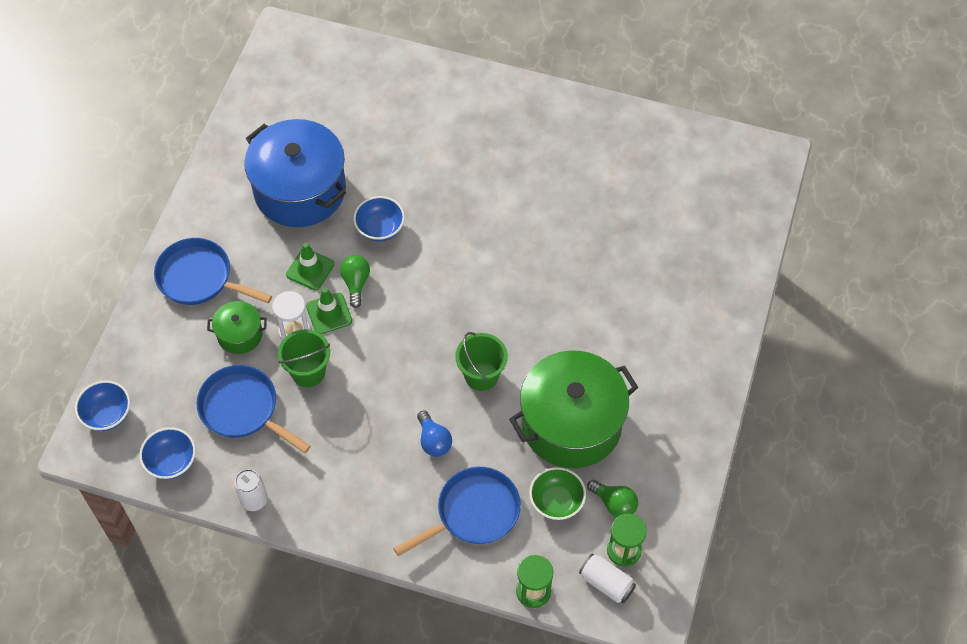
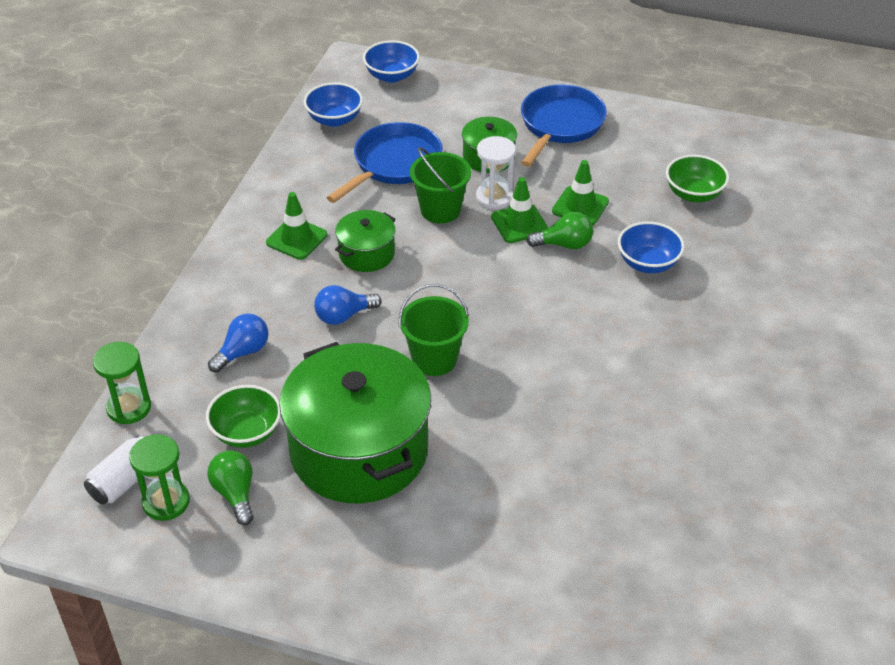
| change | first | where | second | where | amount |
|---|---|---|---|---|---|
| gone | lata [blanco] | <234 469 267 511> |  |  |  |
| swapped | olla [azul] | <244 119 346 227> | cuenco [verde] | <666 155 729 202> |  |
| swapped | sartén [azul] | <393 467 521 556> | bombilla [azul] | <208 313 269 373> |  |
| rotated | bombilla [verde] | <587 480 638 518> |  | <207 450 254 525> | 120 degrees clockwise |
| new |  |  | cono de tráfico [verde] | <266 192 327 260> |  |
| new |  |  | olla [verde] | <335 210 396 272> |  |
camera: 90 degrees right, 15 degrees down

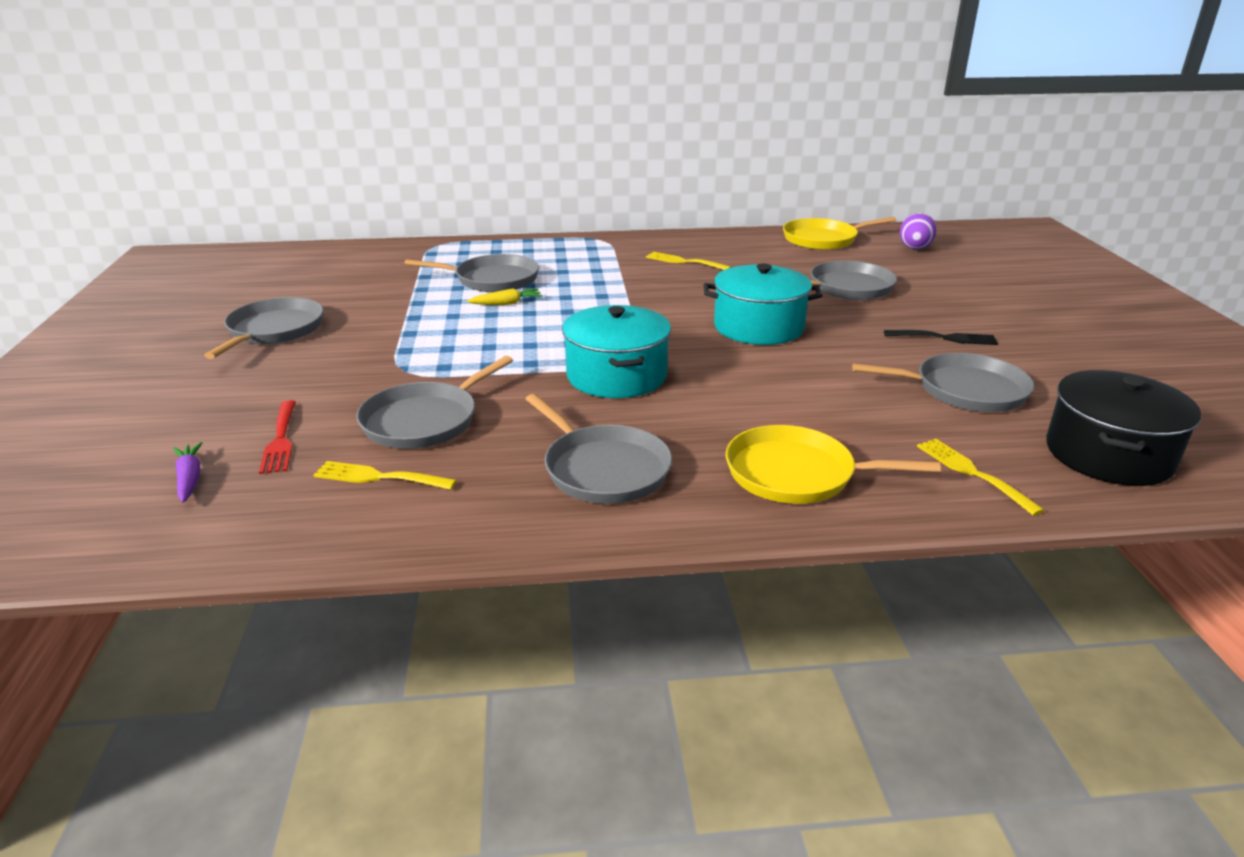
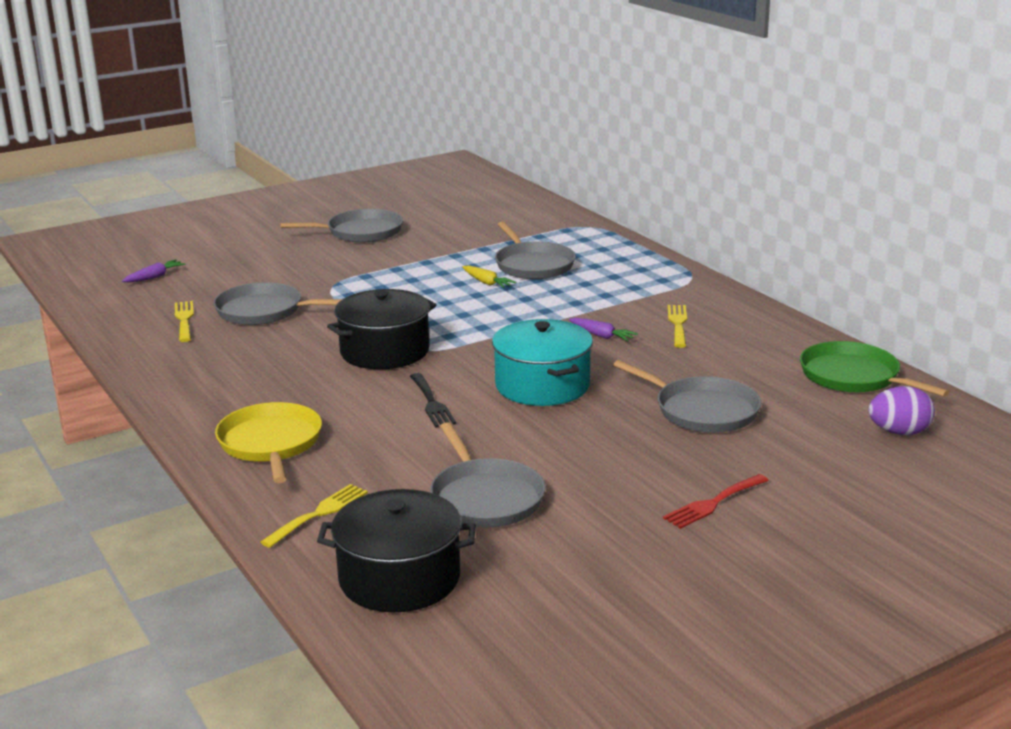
| change | first | where | second | where | amount |
|---|---|---|---|---|---|
| shifted | tenedor [rojo] | <259 400 296 474> |  | <663 474 769 529> |  |
| gone | sartén [gris] | <526 394 672 504> |  |  |  |
| repainted | olla [turquesa] | <562 305 671 398> | olla [negro] | <327 289 436 369> |  |
| repainted | sartén [amarillo] | <783 217 896 250> | sartén [verde] | <800 341 950 397> |  |
| shifted | tenedor [negro] | <884 330 998 345> |  | <410 373 456 427> |  |
| new |  |  | zanahoria [morado] | <569 318 638 341> |  |
camera: 65 degrees right, 5 degrees down

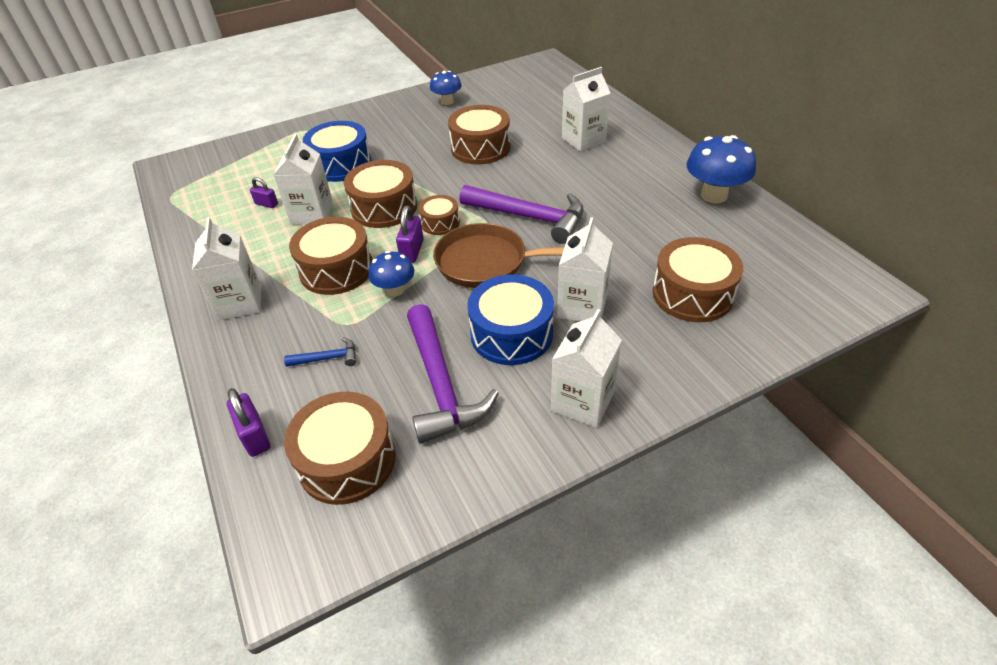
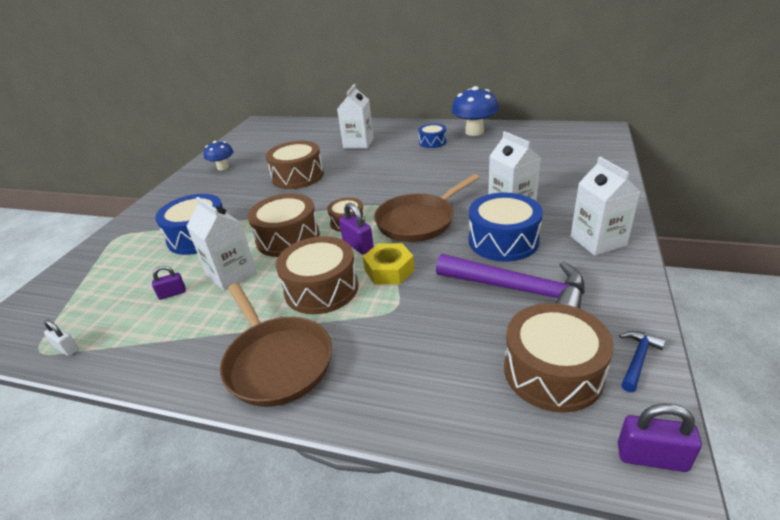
| change | first | where | second | where | amount |
|---|---|---|---|---|---|
| swapped | cartón de leche [blanco] | <192 217 261 320> | sartén [marrón] | <220 283 332 407> |  |
| shifted | candado [morado] | <227 388 270 457> |  | <618 404 702 472> |  |
| shifted | martillo [azul] | <284 337 356 367> |  | <619 331 666 392> |  |
| swapped | seta [azul] | <368 251 414 297> | tuerca [amarillo] | <363 243 414 284> |  |
| gone | martillo [morado] | <459 185 584 244> |  |  |  |
| gone | tambor [marrón] | <652 237 743 322> |  |  |  |
| new |  |  | candado [blanco] | <44 320 79 356> |  |
| new |  |  | tambor [azul] | <418 124 447 148> |  |
camera: 45 degrees left, 10 degrees down

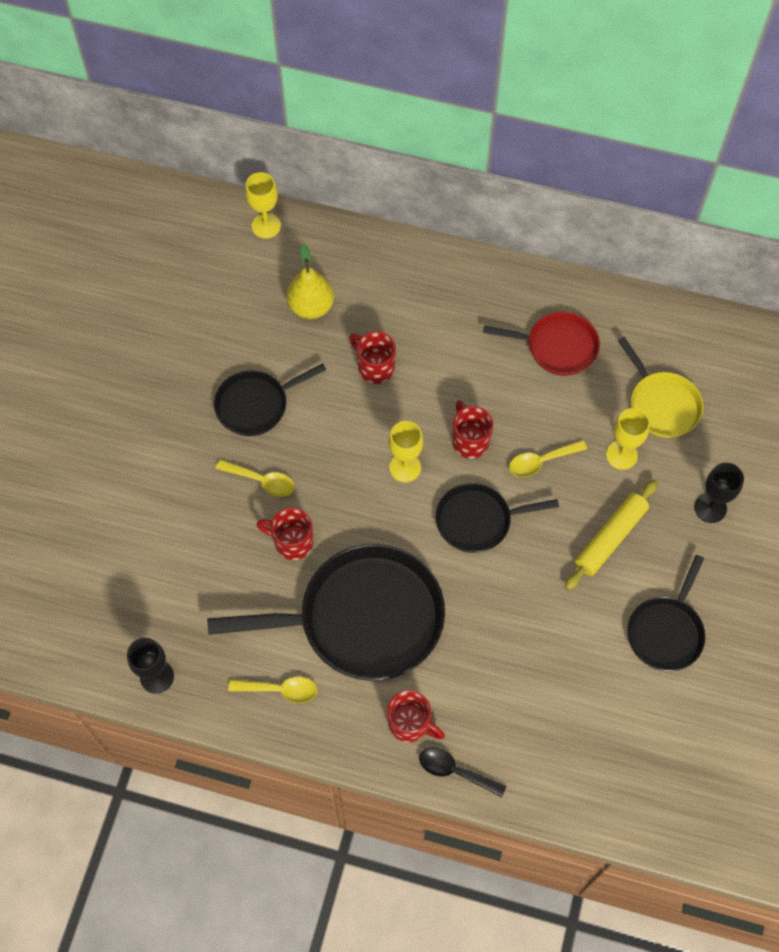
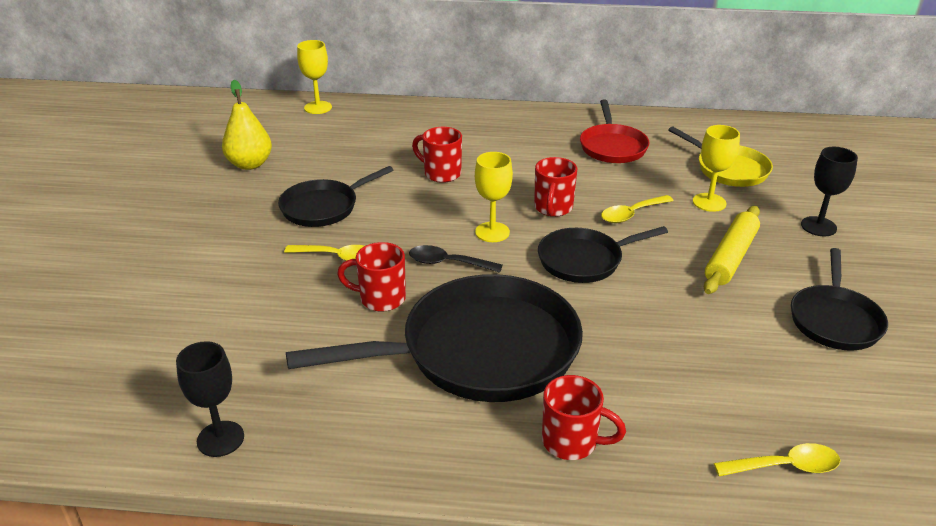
| change | first | where | second | where | amount |
|---|---|---|---|---|---|
| shifted | cuchara [amarillo] | <228 677 317 703> |  | <714 443 841 476> |  |
| shifted | pera [amarillo] | <287 244 334 319> |  | <222 80 272 170> |  |
| shifted | cuchara [negro] | <419 747 506 797> |  | <409 245 502 273> |  |
| rotated | taza [rojo] | <452 400 493 459> |  | <534 157 577 217> | 135 degrees counterclockwise |
| rotated | sartén [rojo] | <483 312 600 376> |  | <580 100 650 163> | 90 degrees clockwise |
camera: 10 degrees left, 30 degrees down

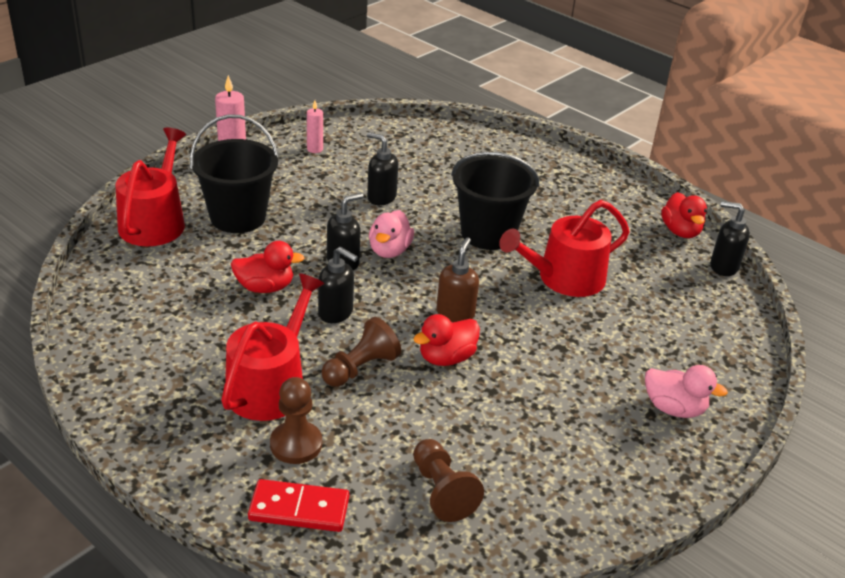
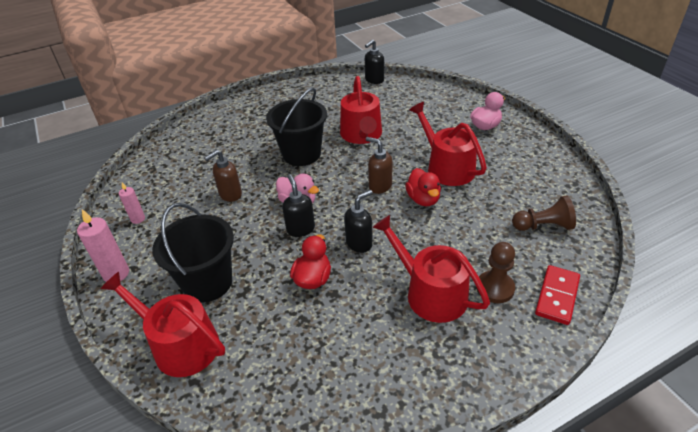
| change | first | where | second | where | amount |
|---|---|---|---|---|---|
| gone | peón [marrón] | <321 317 401 387> |  |  |  |
| repainted | dispensador de jabón [negro] | <366 132 398 205> | dispensador de jabón [marrón] | <204 150 242 202> |  |
| gone | pato [rojo] | <661 192 707 238> |  |  |  |
| new |  |  | regadera [rojo] | <409 102 487 186> |  |
camera: 65 degrees left, 5 degrees up

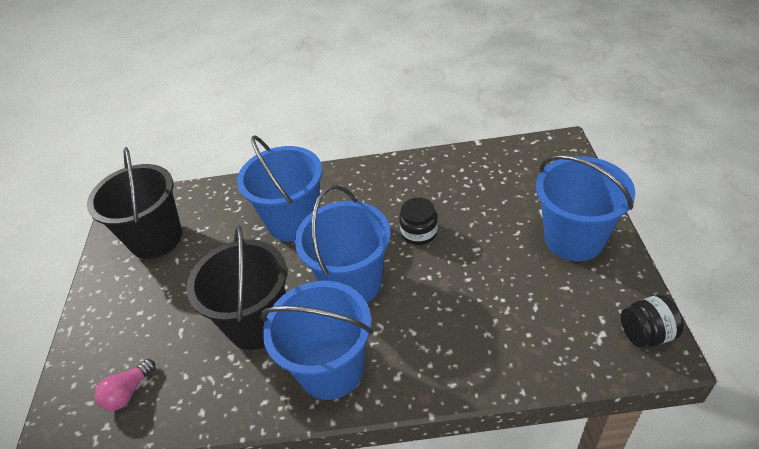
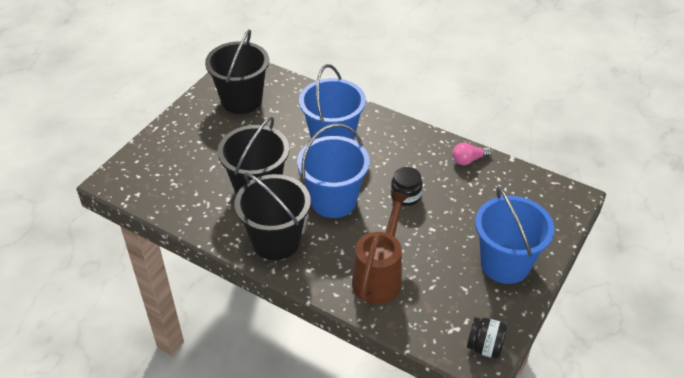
| change | first | where | second | where | amount |
|---|---|---|---|---|---|
| shifted | bombilla [rosa] | <95 359 155 411> |  | <452 143 492 165> |  |
| repainted | balde [azul] | <260 281 373 400> | balde [negro] | <234 173 311 260> |  |
| new |  |  | regadera [marrón] | <352 190 410 304> |  |
camera: 30 degrees right, 0 degrees up

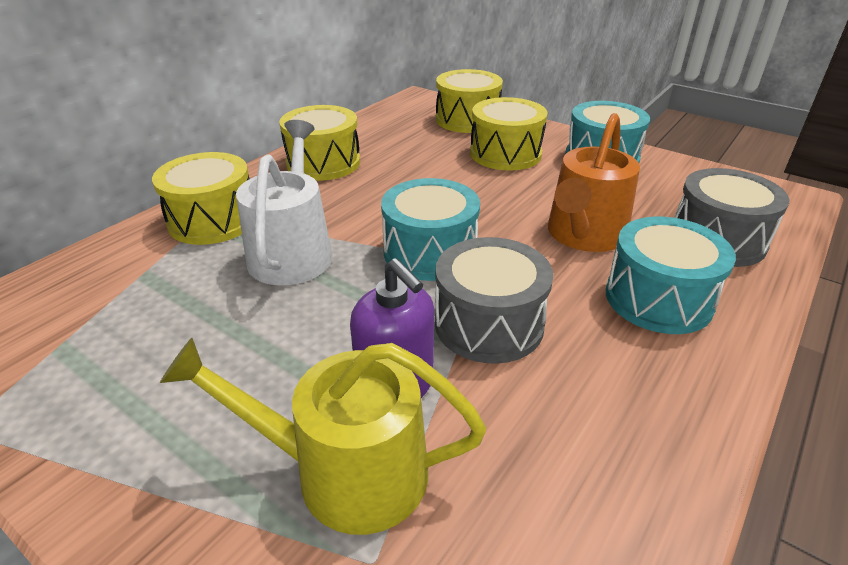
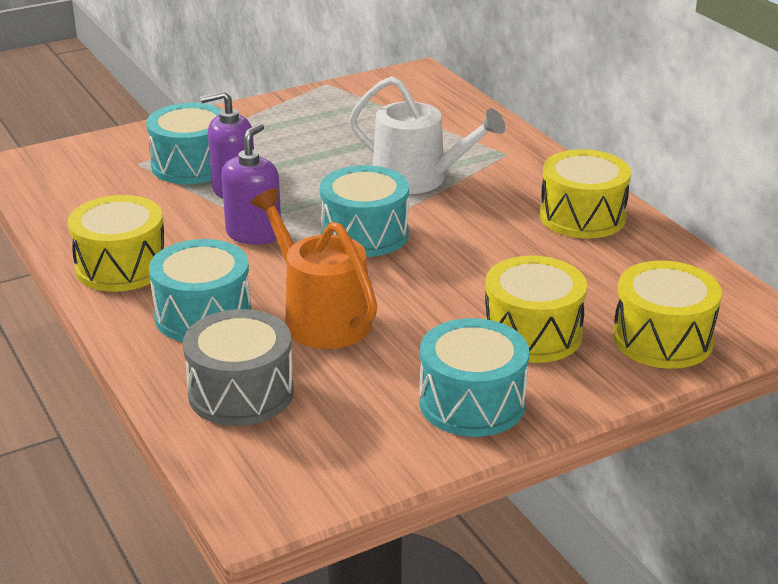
| change | first | where | second | where | amount |
|---|---|---|---|---|---|
| shifted | tambor [amarillo] | <152 152 249 245> |  | <68 195 164 292> |  |
| swapped | regadera [amarillo] | <160 338 486 535> | tambor [turquesa] | <146 103 223 184> |  |
| swapped | tambor [gris] | <435 237 554 364> | dispensador de jabón [morado] | <221 123 281 245> |  |
camera: 115 degrees right, 5 degrees down

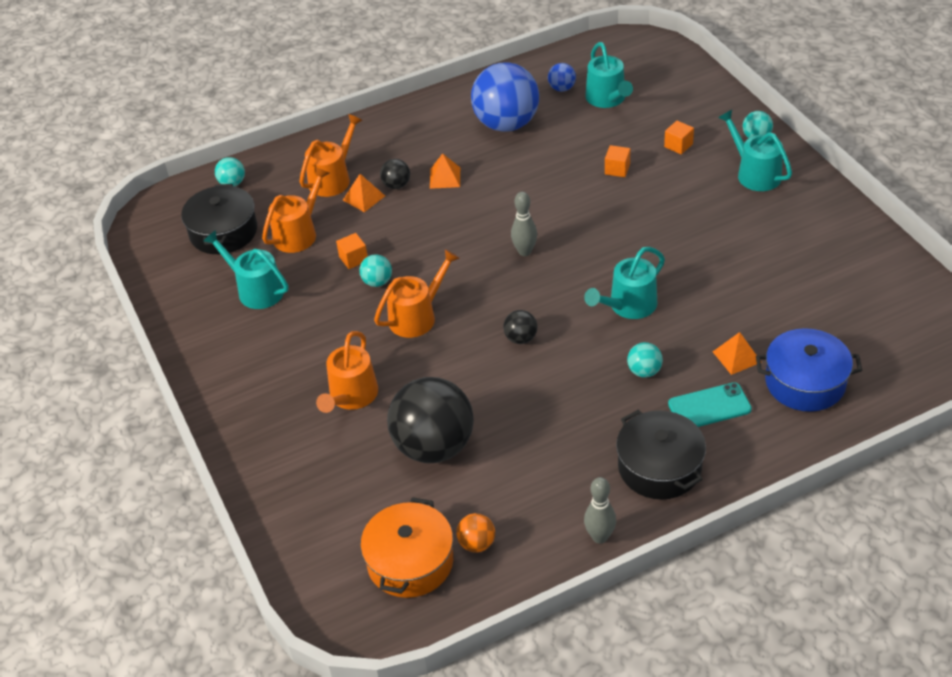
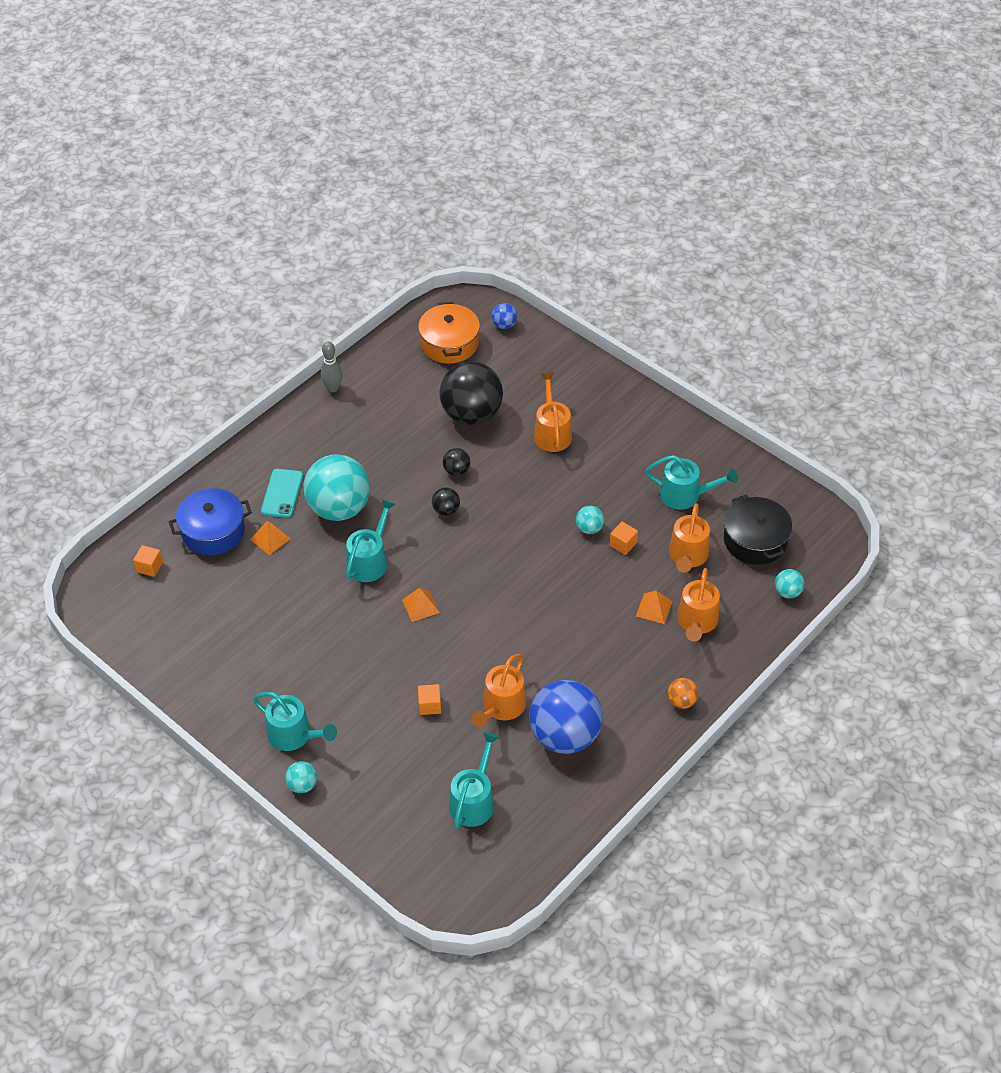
| change | first | where | second | where | amount |
|---|---|---|---|---|---|
| shifted | regadera [naranja] | <374 249 460 338> |  | <472 654 526 727> |  |
| shifted | pelota [negro] | <380 159 410 189> |  | <443 448 470 476> |  |
| shifted | pirámide [naranja] | <430 153 460 189> |  | <402 588 440 622> |  |
| shifted | pelota [naranja] | <456 513 495 553> |  | <668 678 699 709> |  |
| gone | bolo [gris] | <511 192 537 256> |  |  |  |
| shifted | pelota [azul] | <548 63 576 92> |  | <492 303 517 329> |  |
| rotated | regadera [turquesa] | <585 42 633 108> |  | <449 732 499 829> | 60 degrees clockwise |
| gone | olla [negro] | <616 410 706 499> |  |  |  |
| scaled | pelota [turquesa] | <627 342 663 378> |  | <303 454 370 521> | x2.33 |
| shifted | cubo [naranja] | <664 121 694 154> |  | <133 545 163 577> |  |
| rotated | móvil [turquesa] | <668 382 752 427> |  | <261 469 303 518> | 45 degrees counterclockwise |
camera: 155 degrees right, 5 degrees up

